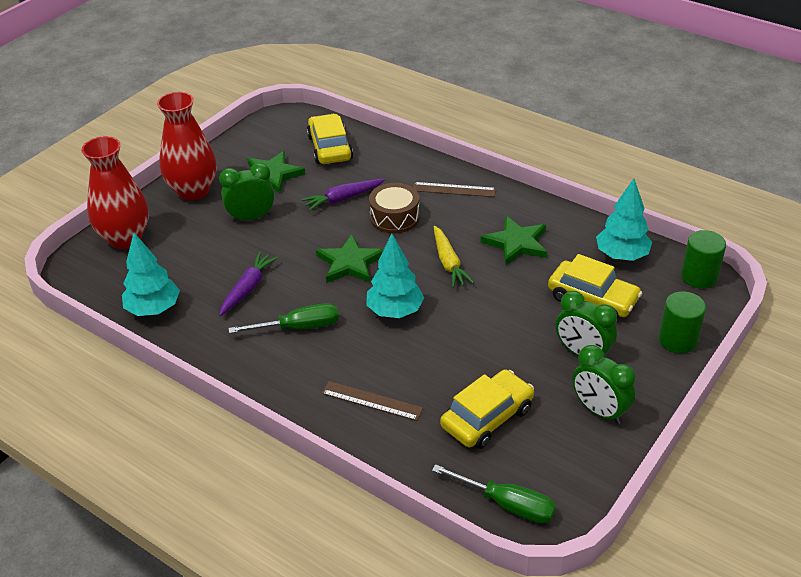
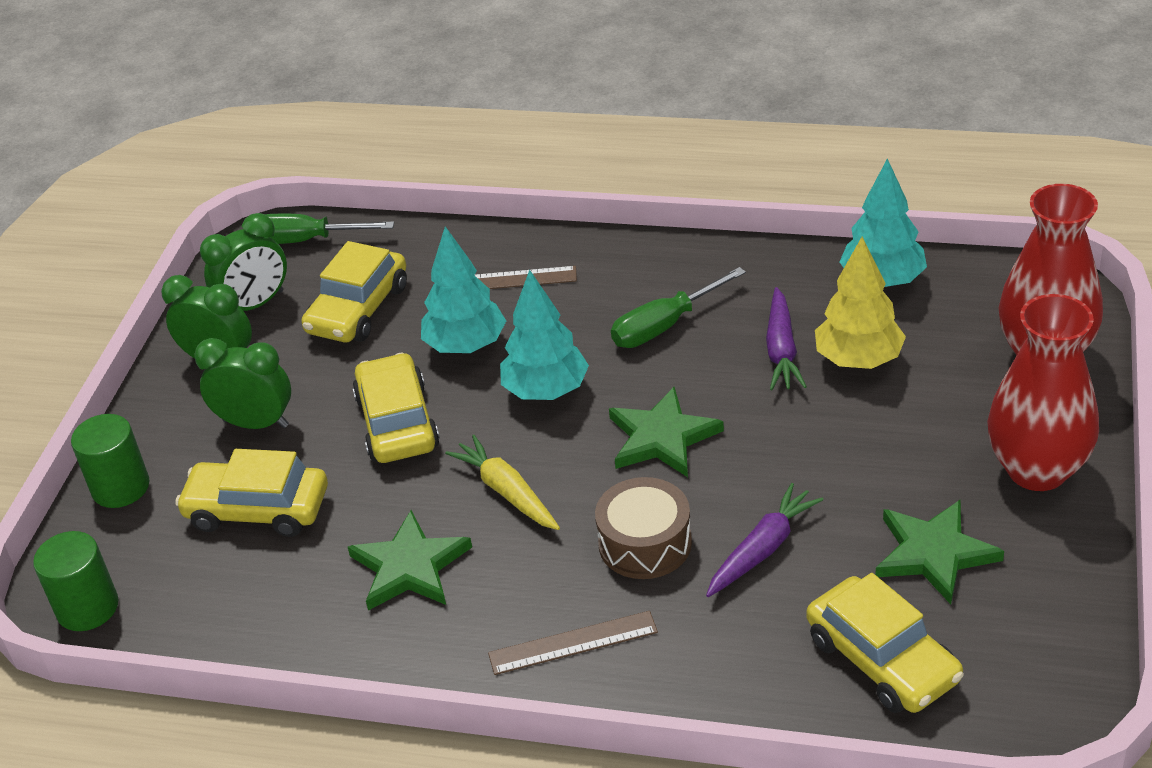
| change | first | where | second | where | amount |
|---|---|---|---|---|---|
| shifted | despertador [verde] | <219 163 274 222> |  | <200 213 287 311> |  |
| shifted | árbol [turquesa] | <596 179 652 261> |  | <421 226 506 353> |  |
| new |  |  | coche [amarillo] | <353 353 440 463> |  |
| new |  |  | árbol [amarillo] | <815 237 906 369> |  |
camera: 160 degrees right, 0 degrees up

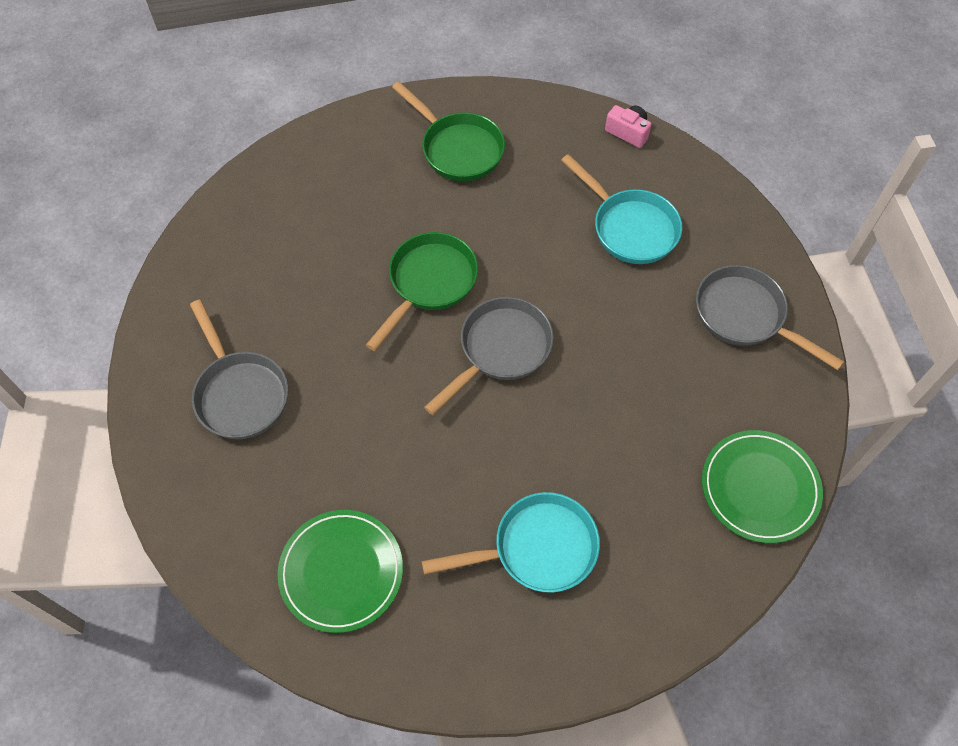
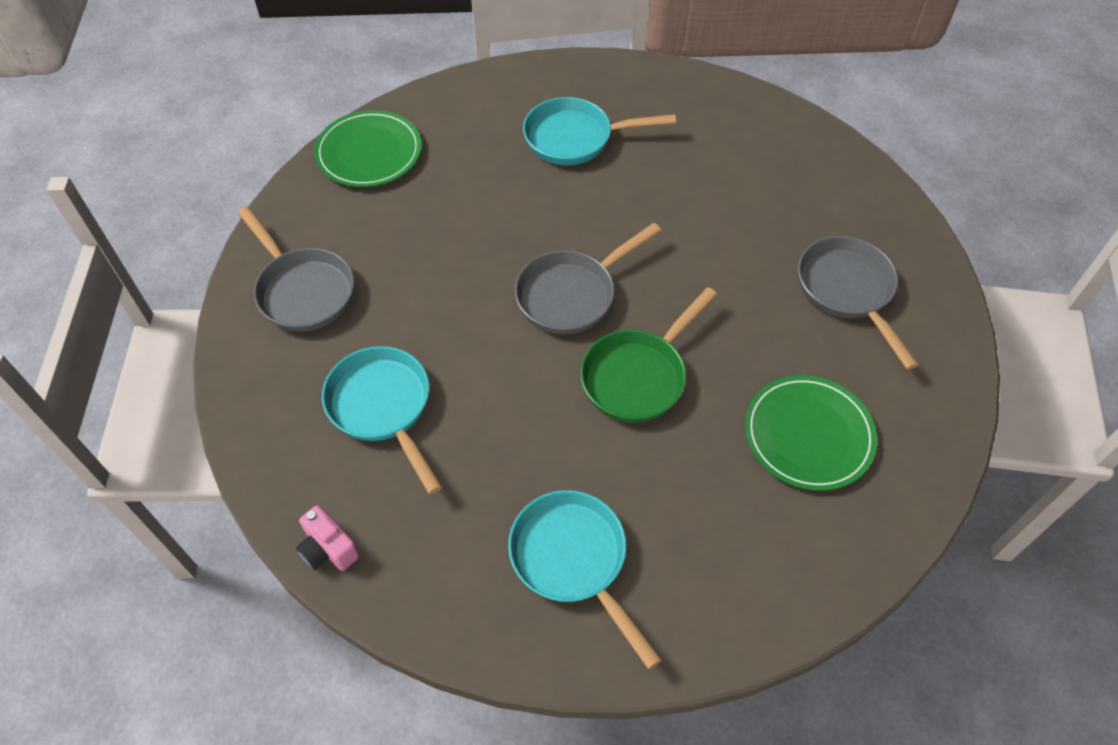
| change | first | where | second | where | amount |
|---|---|---|---|---|---|
| shifted | plato [verde] | <277 510 403 633> |  | <745 375 877 491> |  |
| repainted | sartén [verde] | <392 82 505 181> | sartén [turquesa] | <508 490 662 669> |  |
camera: 170 degrees left, 5 degrees down

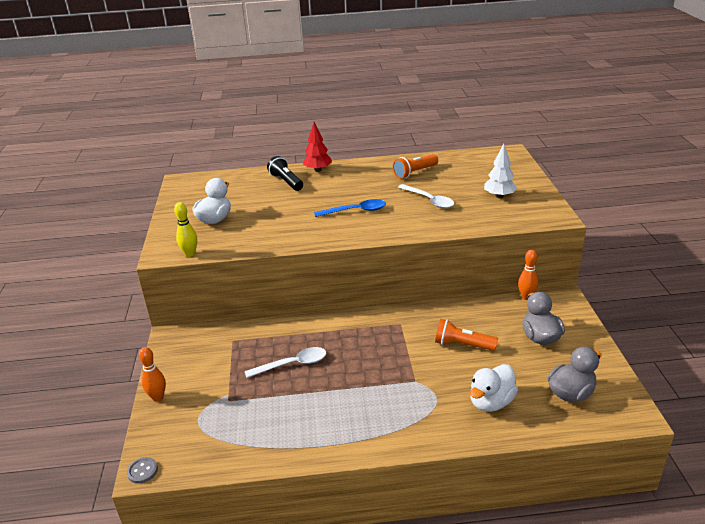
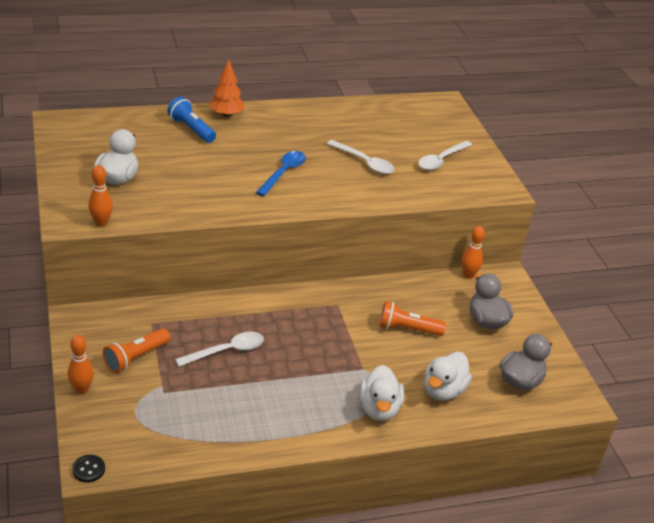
| change | first | where | second | where | amount |
|---|---|---|---|---|---|
| repainted | botón [gris] | <127 457 158 484> | botón [negro] | <72 455 105 483> |  |
| repainted | bolo [amarillo] | <174 202 197 257> | bolo [naranja] | <88 165 113 227> |  |
| repainted | lámpara de mano [negro] | <267 156 303 191> | lámpara de mano [azul] | <167 97 216 143> |  |
| repainted | árbol [rojo] | <303 122 332 172> | árbol [naranja] | <209 59 245 117> |  |
| rotated | cuchara [azul] | <314 199 386 217> |  | <256 151 306 196> | 45 degrees counterclockwise |
| shifted | lámpara de mano [naranja] | <393 154 438 179> |  | <103 328 170 373> |  |
| swapped | árbol [blanco] | <484 144 517 198> | cuchara [blanco] | <418 141 472 170> |  |
| new |  |  | pato [blanco] | <359 365 404 421> |  |
camera: 15 degrees left, 5 degrees up

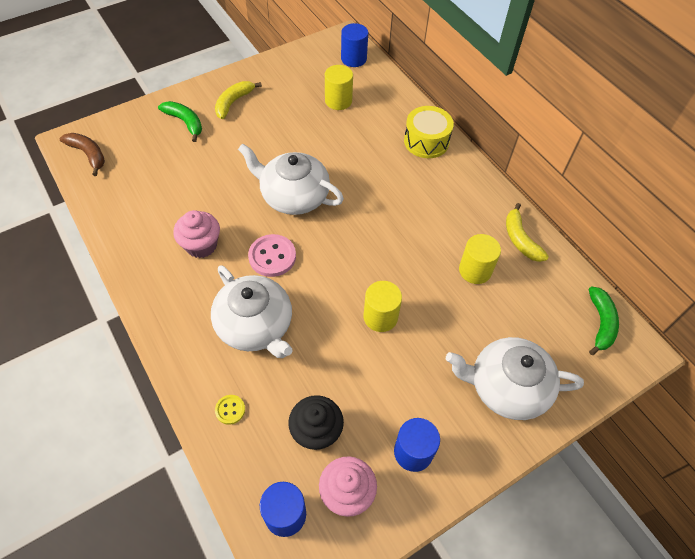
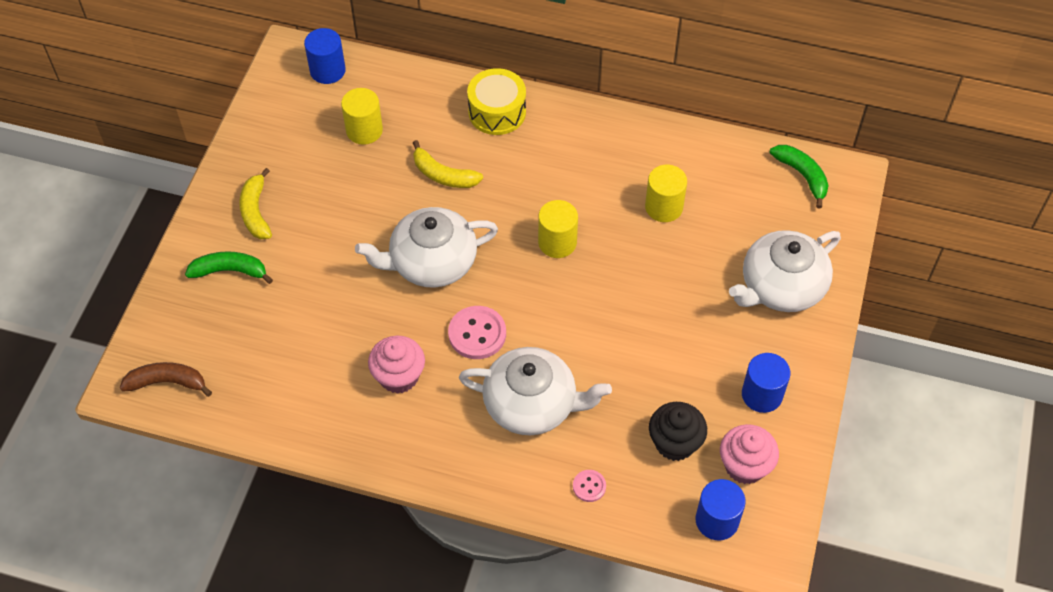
| change | first | where | second | where | amount |
|---|---|---|---|---|---|
| repainted | botón [amarillo] | <215 395 245 425> | botón [rosa] | <573 470 606 502> |  |
| shifted | cilindro [amarillo] | <363 281 402 332> |  | <538 200 578 258> |  |
| shifted | plátano [amarillo] | <506 203 549 262> |  | <413 140 483 188> |  |
camera: 40 degrees left, 0 degrees up

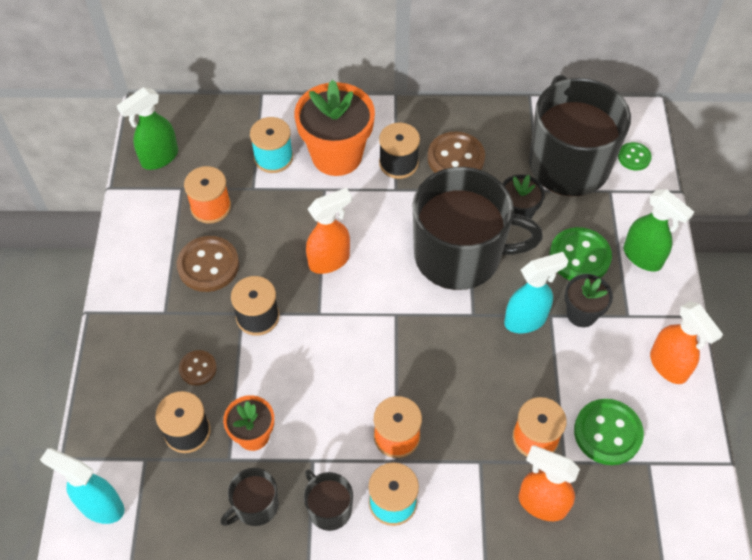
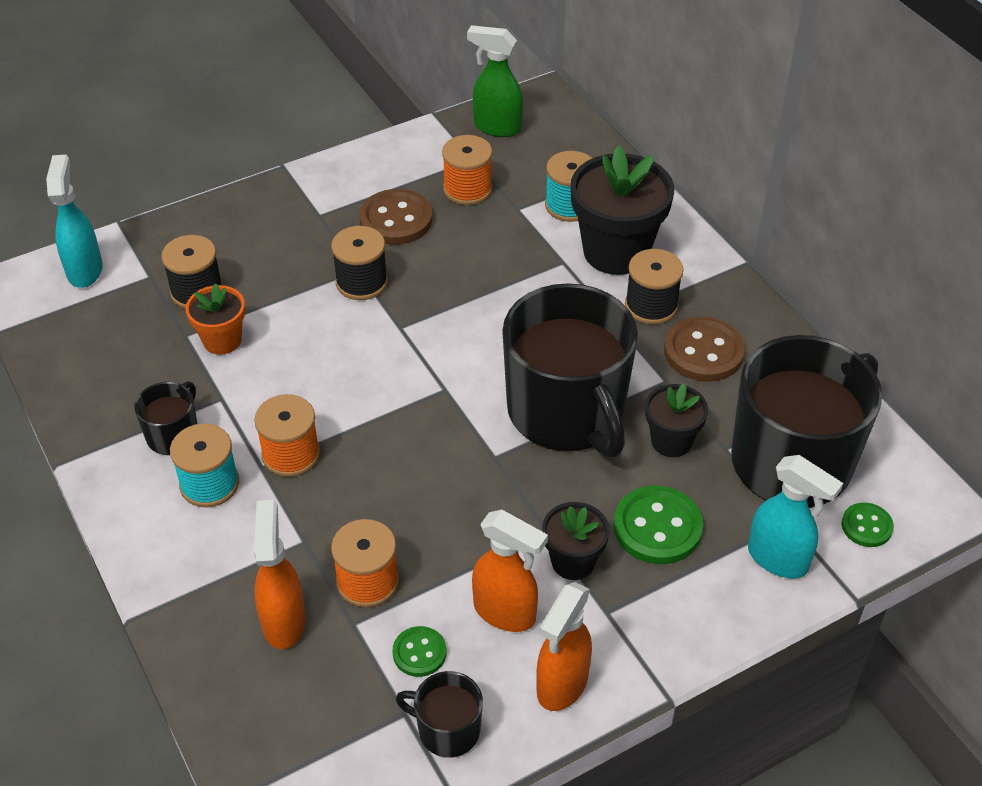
| change | first | where | second | where | amount |
|---|---|---|---|---|---|
| gone | botón [marrón] | <179 350 217 386> |  |  |  |
| shifted | taza [negro] | <220 468 279 526> |  | <396 671 483 758> |  |
| repainted | maceta [naranja] | <294 79 375 176> | maceta [negro] | <571 146 674 275> |  |
| shifted | pulverizador [naranja] | <306 188 352 274> |  | <472 510 548 632> |  |
| shifted | pulverizador [turquesa] | <504 252 568 333> |  | <748 455 843 579> |  |
| scaled | botón [verde] | <574 399 644 465> |  | <392 626 447 677> | x0.57 |
| gone | pulverizador [verde] | <623 189 694 271> |  |  |  |
camera: 60 degrees right, 10 degrees down

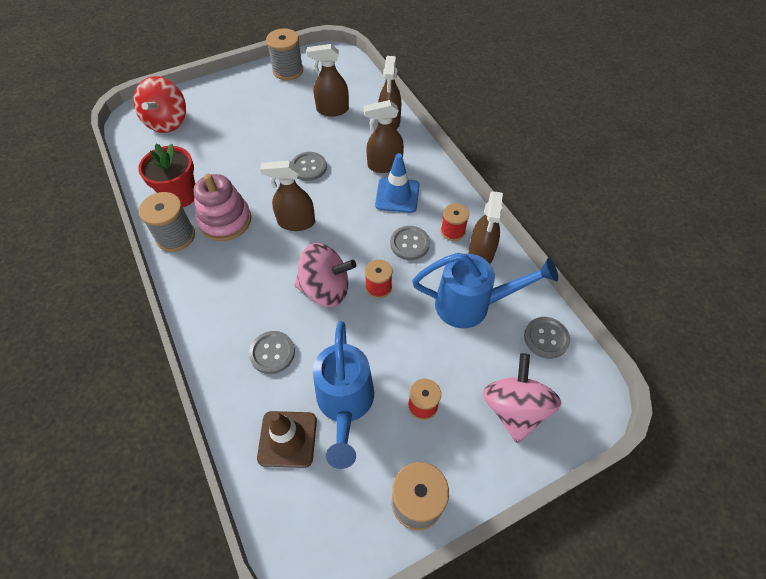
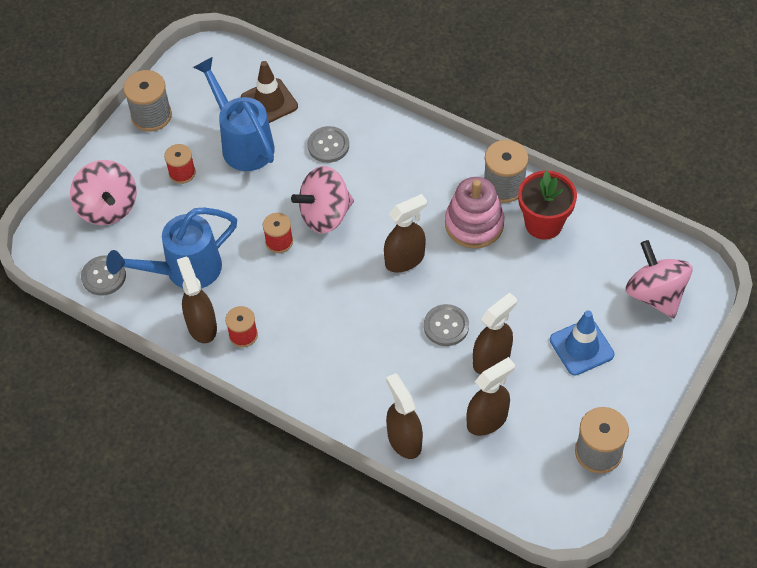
| change | first | where | second | where | amount |
|---|---|---|---|---|---|
| repainted | peonza [rojo] | <133 76 186 133> | peonza [rosa] | <625 240 692 318> |  |
| shifted | pulverizador [marrón] | <364 100 404 173> |  | <473 292 517 374> |  |
| shifted | cono de tráfico [azul] | <375 153 419 213> |  | <550 310 614 376> |  |
| gone | botón [gris] | <390 226 430 260> |  |  |  |
camera: 150 degrees right, 0 degrees up

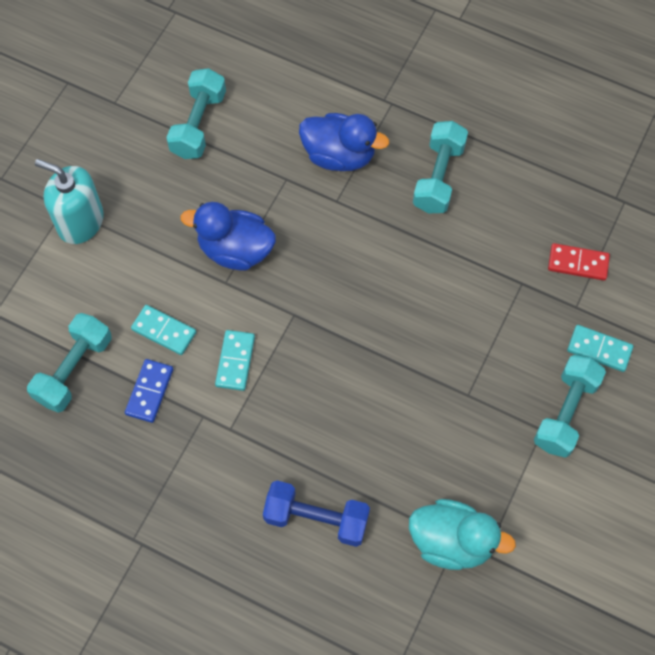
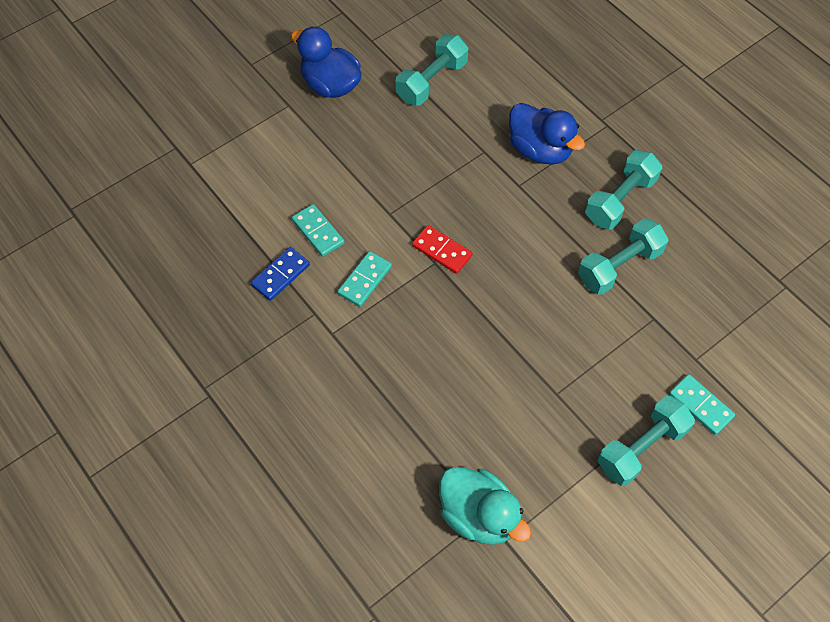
| change | first | where | second | where | amount |
|---|---|---|---|---|---|
| shifted | mancuerna [turquesa] | <27 313 112 413> |  | <578 218 669 295> |  |
| gone | dispensador de jabón [turquesa] | <35 159 104 244> |  |  |  |
| shifted | pato [azul] | <181 202 276 270> |  | <291 26 362 98> |  |
| gone | mancuerna [azul] | <263 481 370 547> |  |  |  |
| shifted | ficha de dominó [rojo] | <548 243 610 281> |  | <412 225 473 274> |  |
camera: 25 degrees right, 5 degrees down

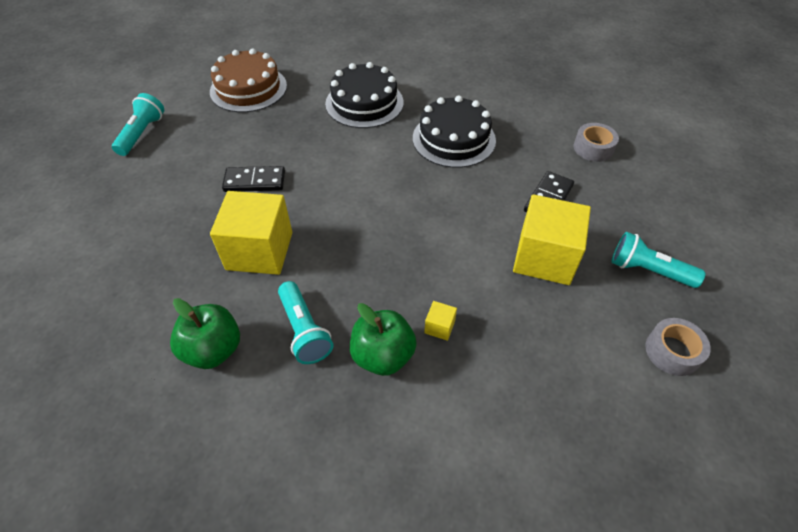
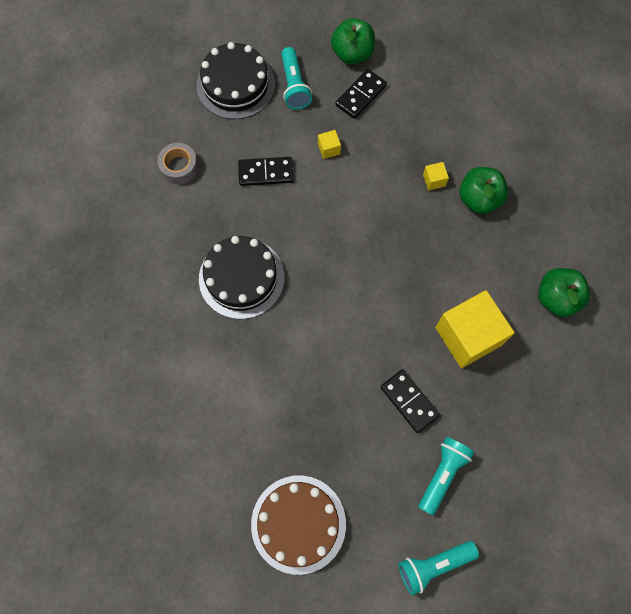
| change | first | where | second | where | amount |
|---|---|---|---|---|---|
| shifted | lámpara de mano [turquesa] | <278 281 333 364> |  | <418 437 475 516> |  |
| shifted | tarta [negro] | <325 62 404 128> |  | <197 42 275 119> |  |
| scaled | cubo [amarillo] | <513 194 591 285> |  | <318 130 341 159> | x0.40 |
| swapped | cinta adhesiva [gris] | <645 318 711 376> | manzana [verde] | <331 18 375 64> |  |
| new |  |  | ficha de dominó [negro] | <335 69 387 119> |  |
camera: 125 degrees left, 20 degrees up

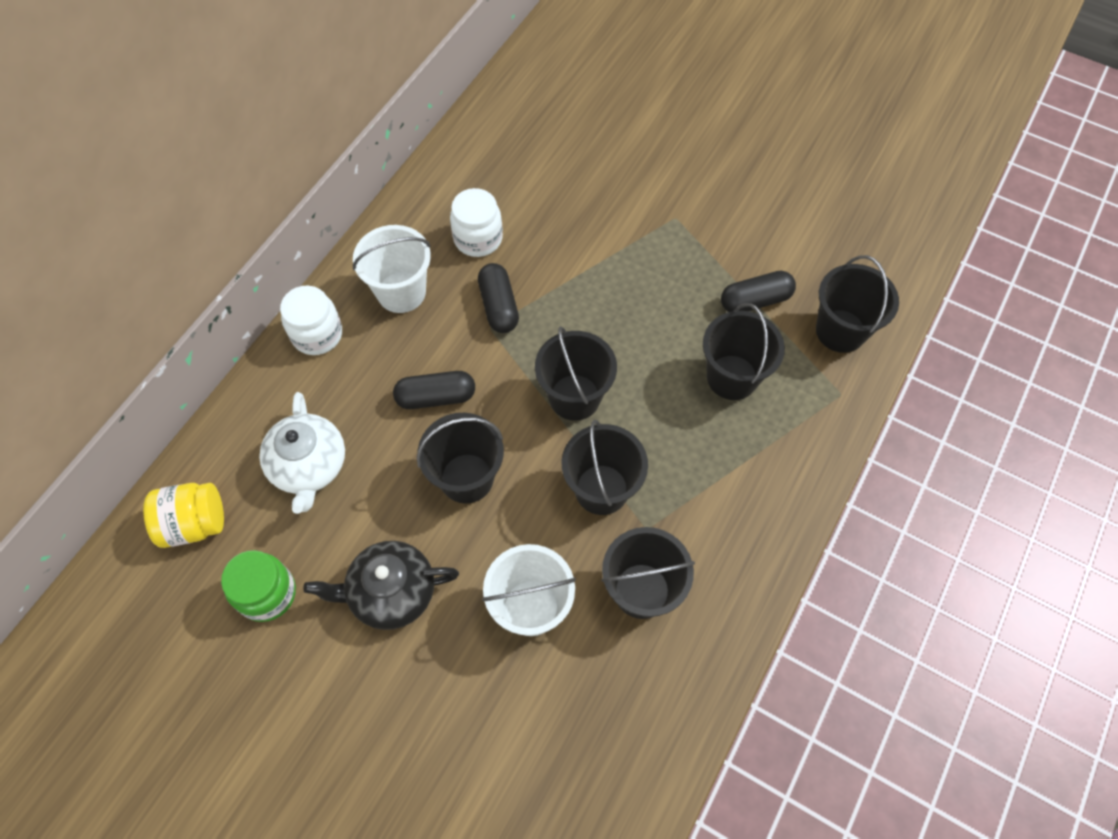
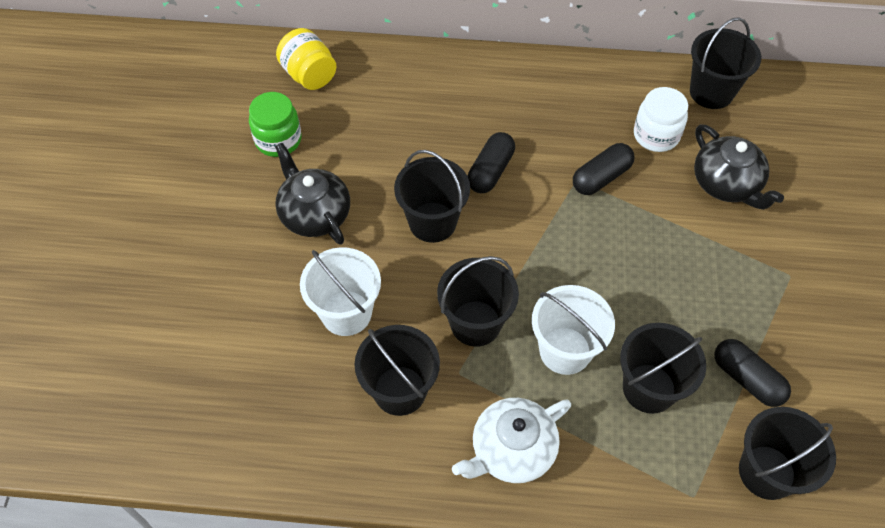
| change | first | where | second | where | amount |
|---|---|---|---|---|---|
| shifted | tetera [blanco] | <259 392 345 514> |  | <452 398 571 483> |  |
| gone | tarro [blanco] | <280 286 342 355> |  |  |  |
| shifted | balde [blanco] | <353 225 431 313> |  | <532 285 615 375> |  |
| rotated | cápsula [negro] | <393 371 475 409> |  | <468 132 515 193> | 60 degrees clockwise |
| shifted | balde [negro] | <535 326 617 421> |  | <690 17 761 109> |  |
| new |  |  | tetera [negro] | <694 124 784 210> |  |
camera: 65 degrees right, 5 degrees down

